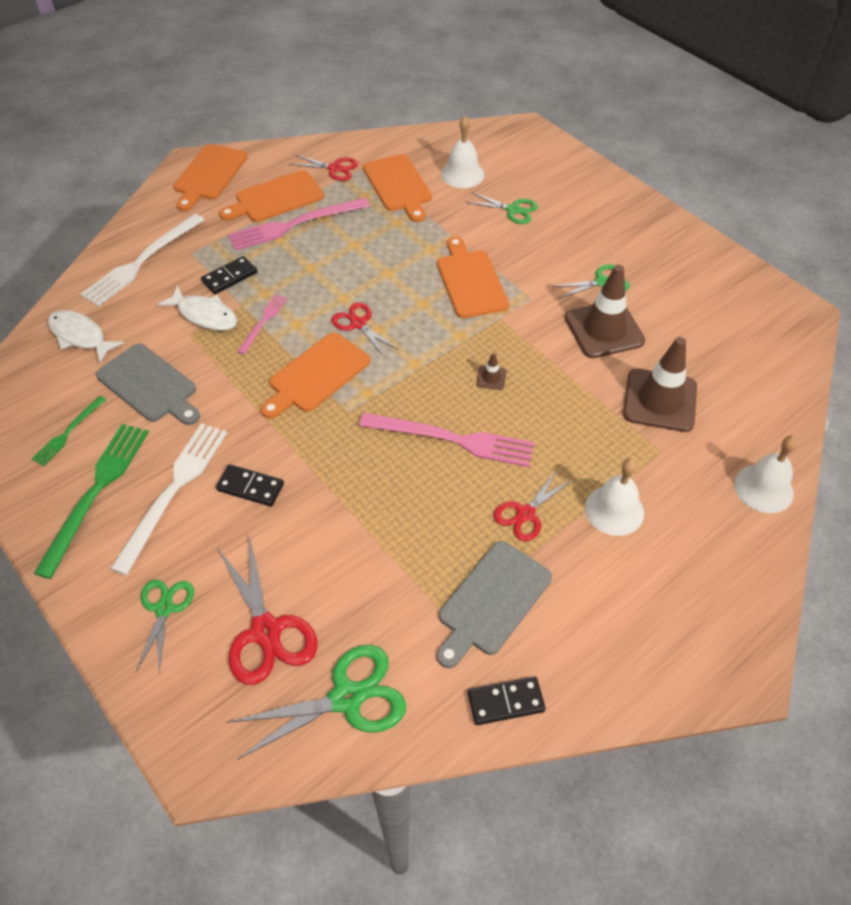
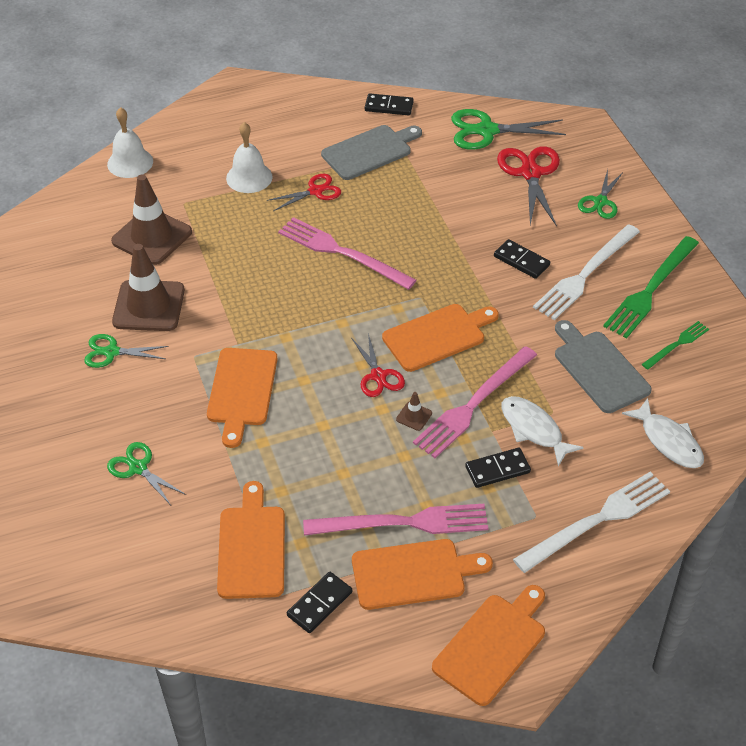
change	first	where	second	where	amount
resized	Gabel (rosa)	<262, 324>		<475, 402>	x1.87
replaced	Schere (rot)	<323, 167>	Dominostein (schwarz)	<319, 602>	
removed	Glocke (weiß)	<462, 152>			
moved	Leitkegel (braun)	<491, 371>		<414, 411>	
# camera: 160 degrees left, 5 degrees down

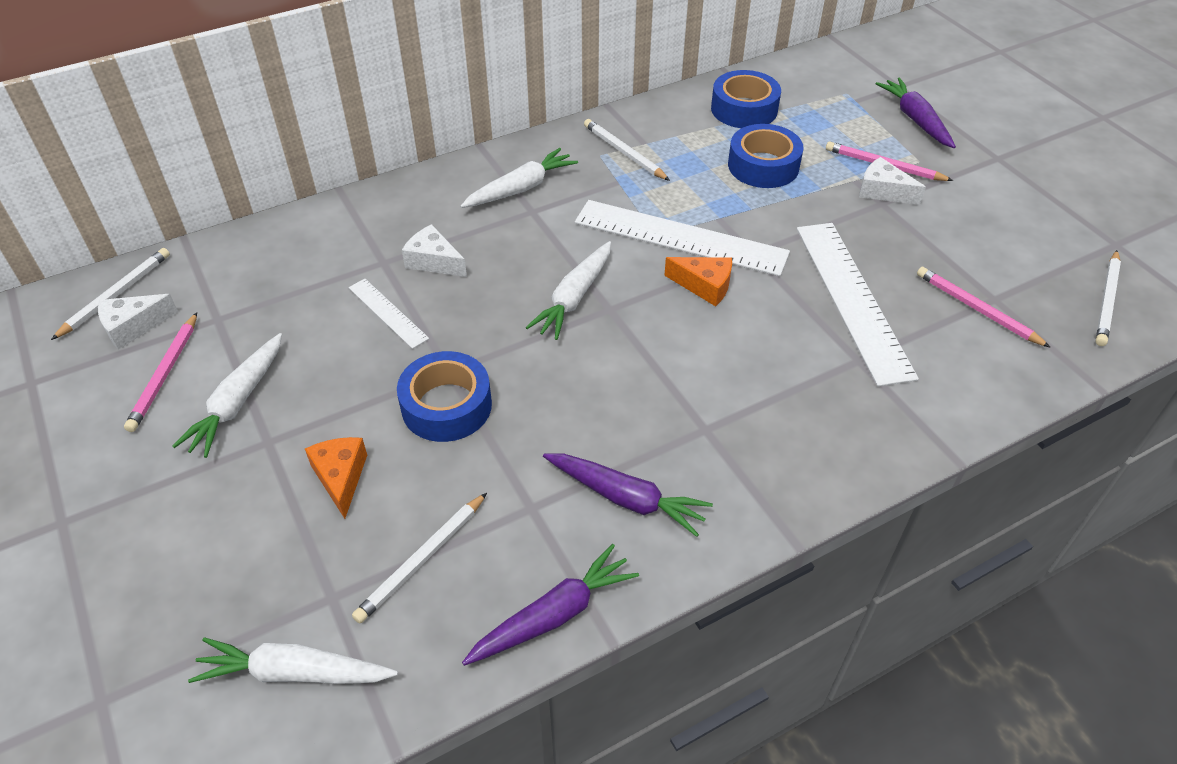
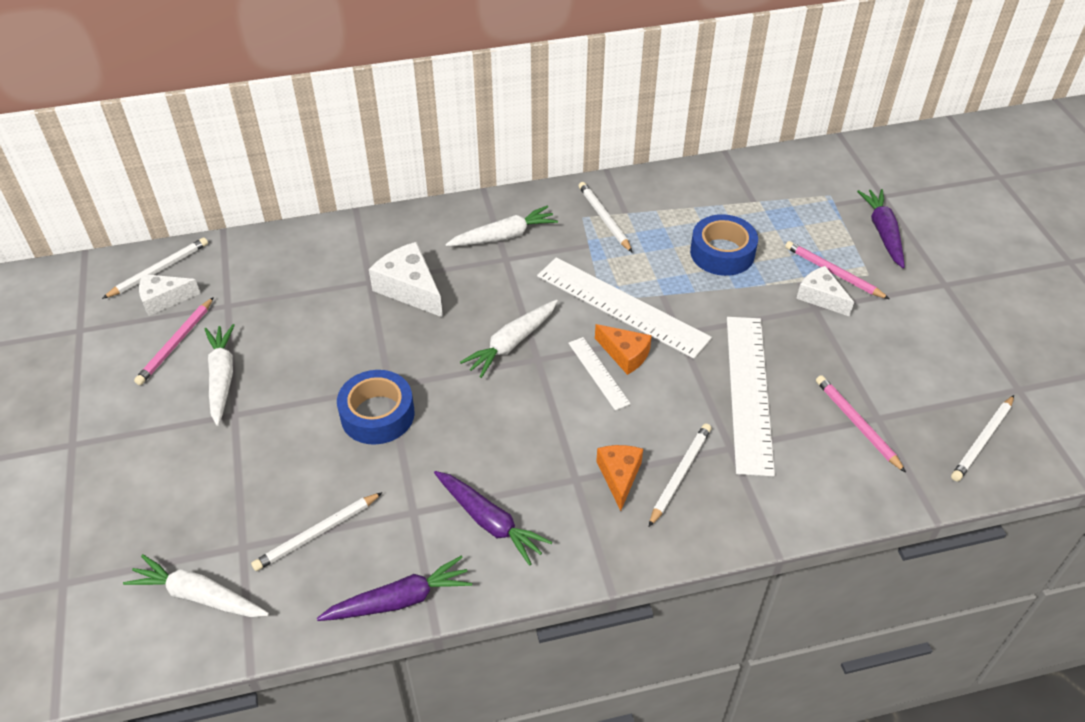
change	first	where	second	where	amount
turned	Karotte (weiß)	<227, 395>		<220, 375>	135 degrees clockwise
moved	Käse (orange)	<336, 478>		<619, 478>	
moved	Lineal (weiß)	<389, 314>		<599, 373>	
resized	Käse (weiß)	<434, 250>		<406, 279>	x1.50
removed	Klebeband (blau)	<746, 99>			
added			Bleistift (weiß)	<680, 475>	
# camera: 15 degrees right, 0 degrees up

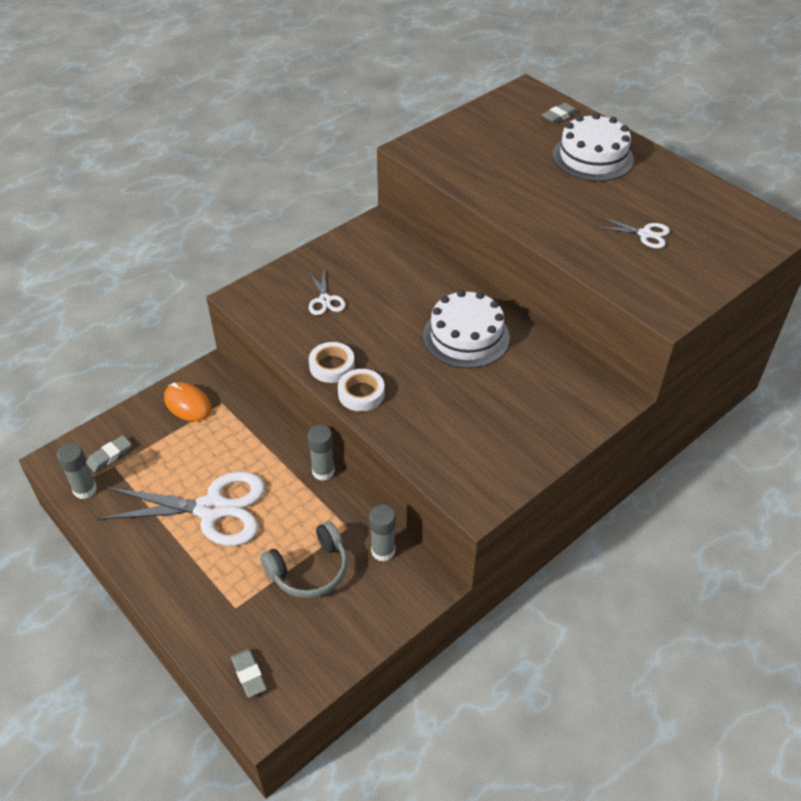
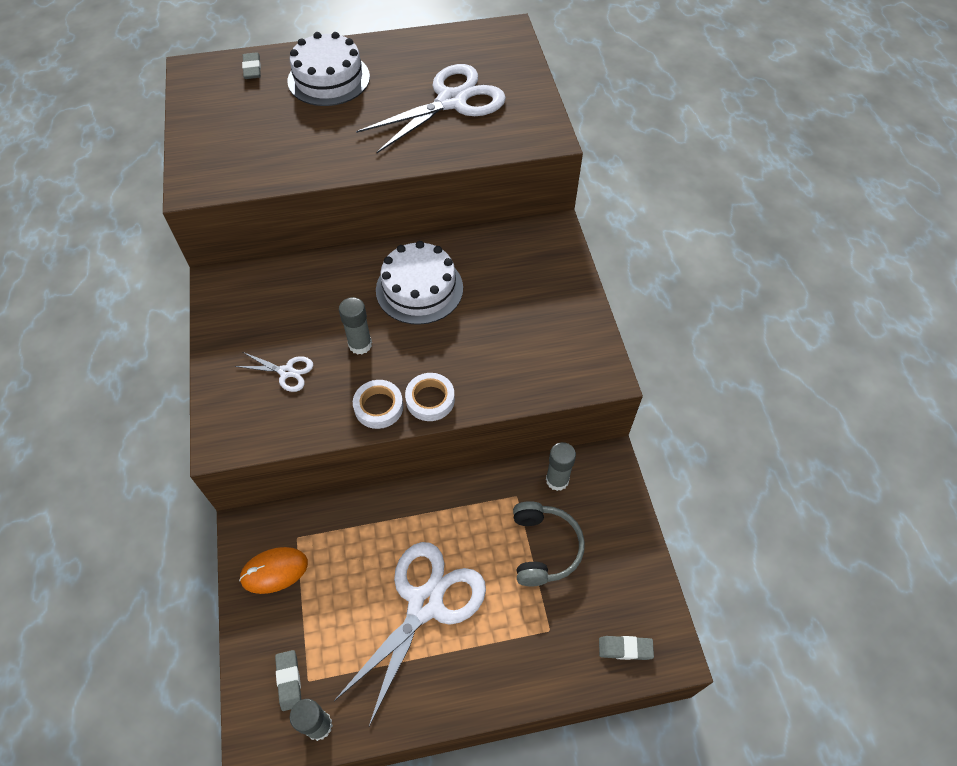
change	first	where	second	where	amount
moved	Klebestift (grau)	<321, 453>		<355, 326>	
resized	Schere (weiß)	<633, 232>		<431, 109>	x2.19
# camera: 60 degrees left, 10 degrees up

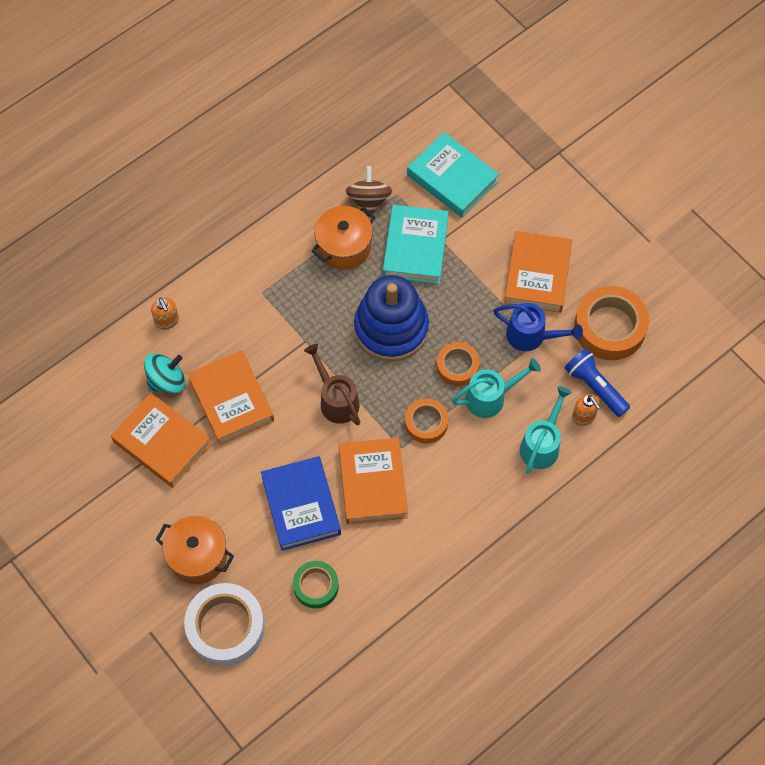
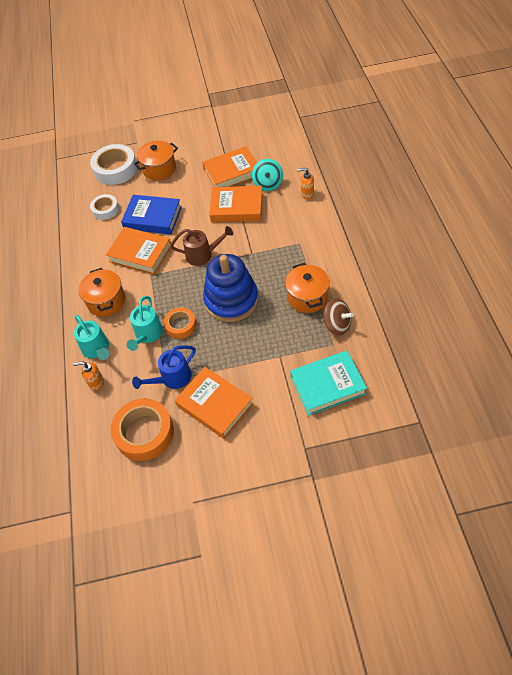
change	first	where	second	where	amount
recoloured	Klebeband (grün)	<316, 584>	Klebeband (weiß)	<104, 207>	
removed	Buch (türkis)	<416, 244>			
removed	Klebeband (orange)	<426, 421>			
removed	Taschenlampe (blau)	<597, 383>			
added			Kochtopf (orange)	<102, 292>	
# camera: 125 degrees right, 10 degrees down

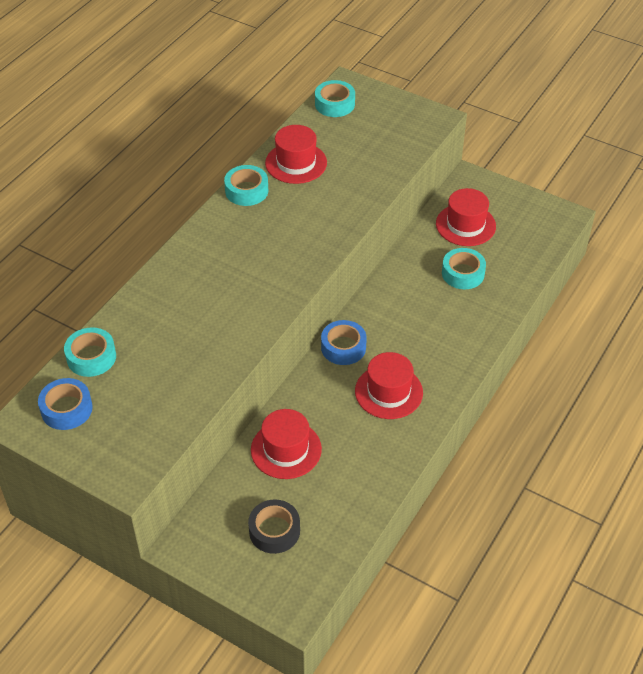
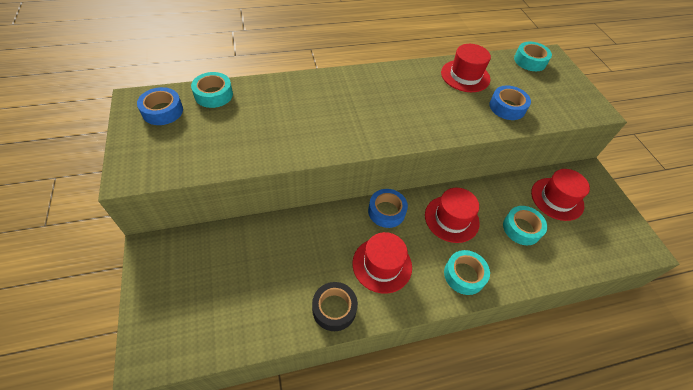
change	first	where	second	where	amount
moved	Klebeband (türkis)	<246, 185>		<467, 272>	
moved	Klebeband (schwarz)	<274, 526>		<335, 306>	
moved	Hut (rot)	<286, 444>		<452, 215>	
added			Klebeband (blau)	<510, 103>	
# camera: 40 degrees right, 5 degrees up

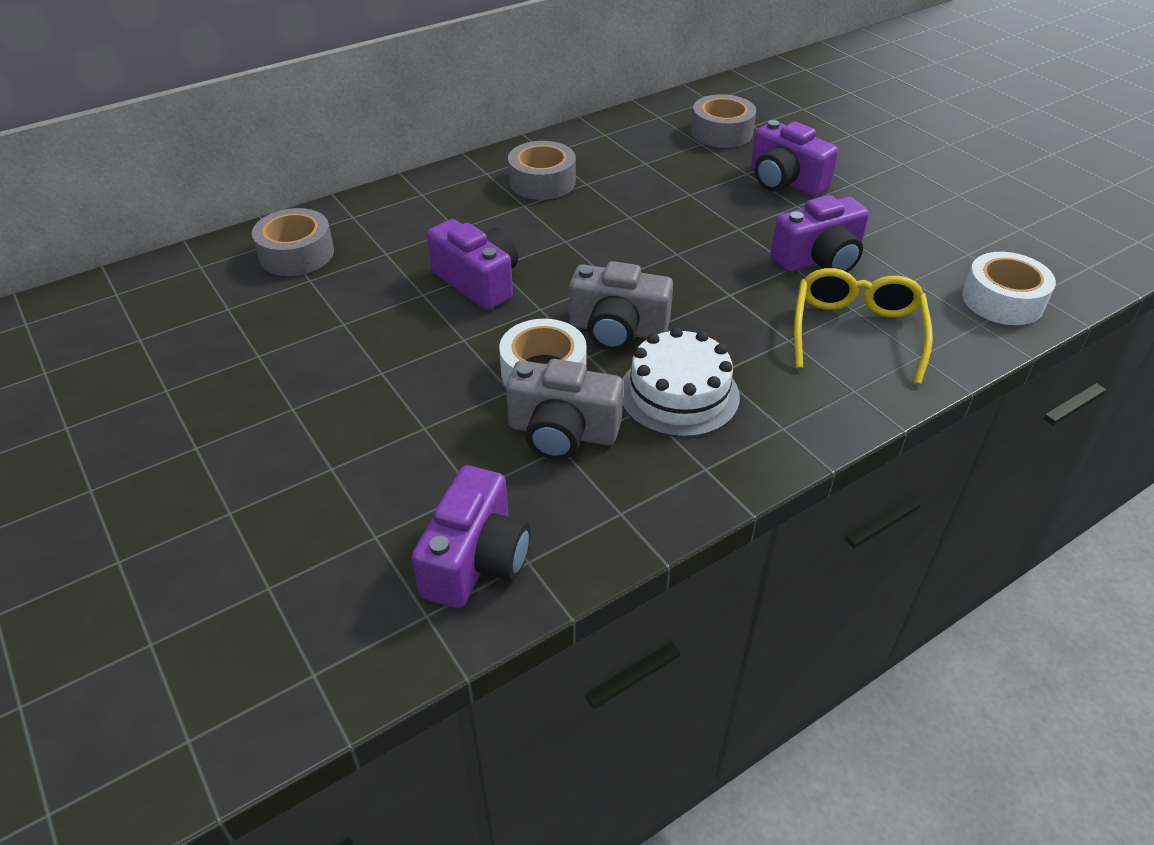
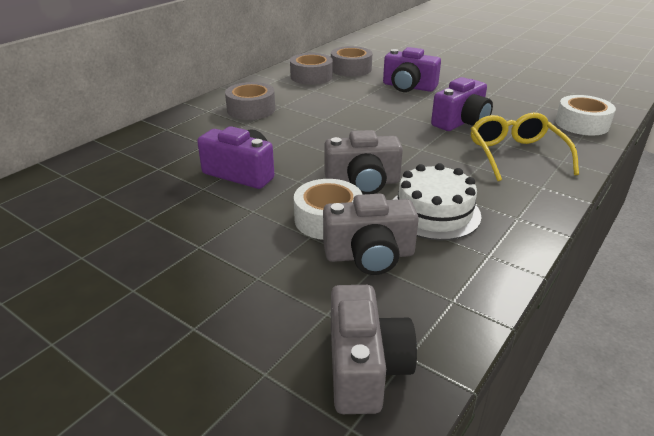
change	first	where	second	where	amount
moved	Klebeband (grau)	<293, 242>		<311, 69>	
recoloured	Kamera (lila)	<471, 536>	Kamera (grau)	<374, 349>	
# camera: 20 degrees left, 10 degrees down

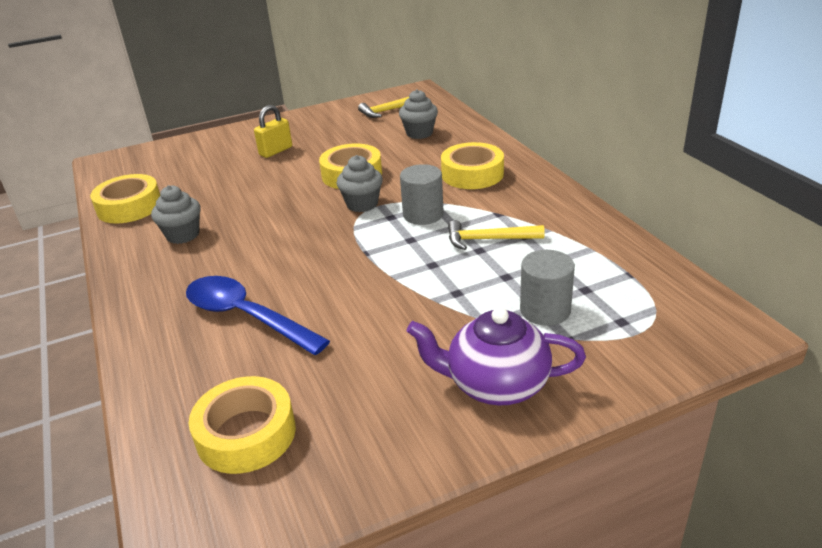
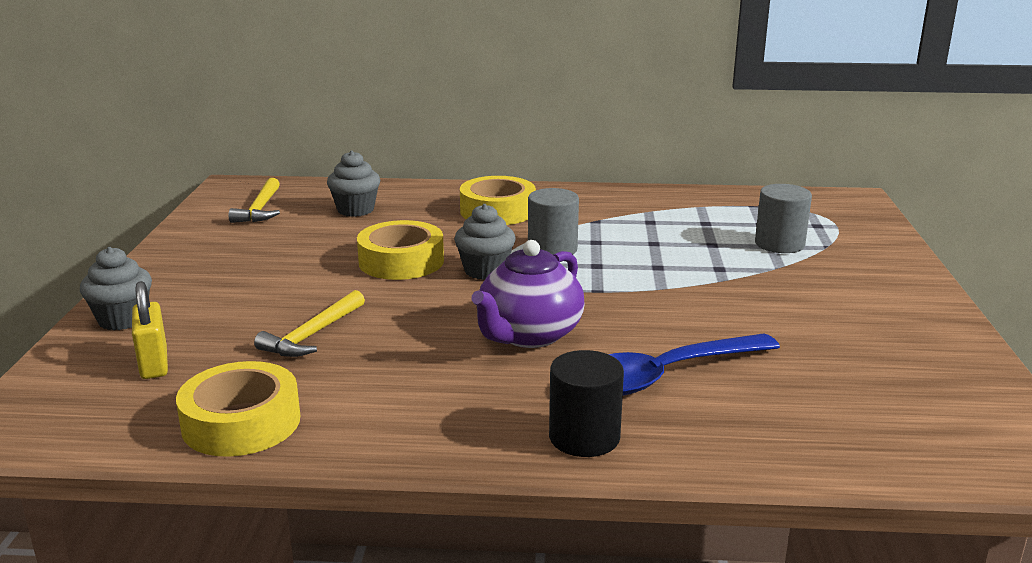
change	first	where	second	where	amount
moved	Muffin (grau)	<176, 214>		<116, 288>	
removed	Klebeband (gelb)	<242, 425>			
moved	Vorhängeschloss (gelb)	<273, 131>		<150, 330>	
moved	Teekanne (lila)	<496, 356>		<528, 294>	
moved	Hammer (gelb)	<496, 235>		<309, 323>	
added			Vollzylinder (schwarz)	<586, 403>	
# camera: 65 degrees left, 10 degrees down

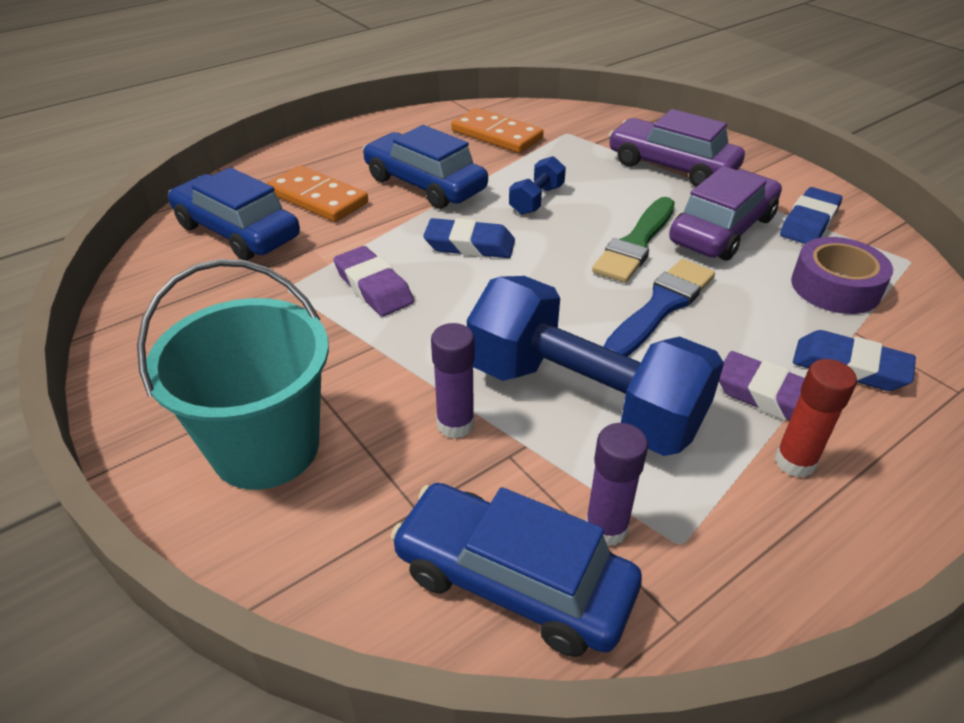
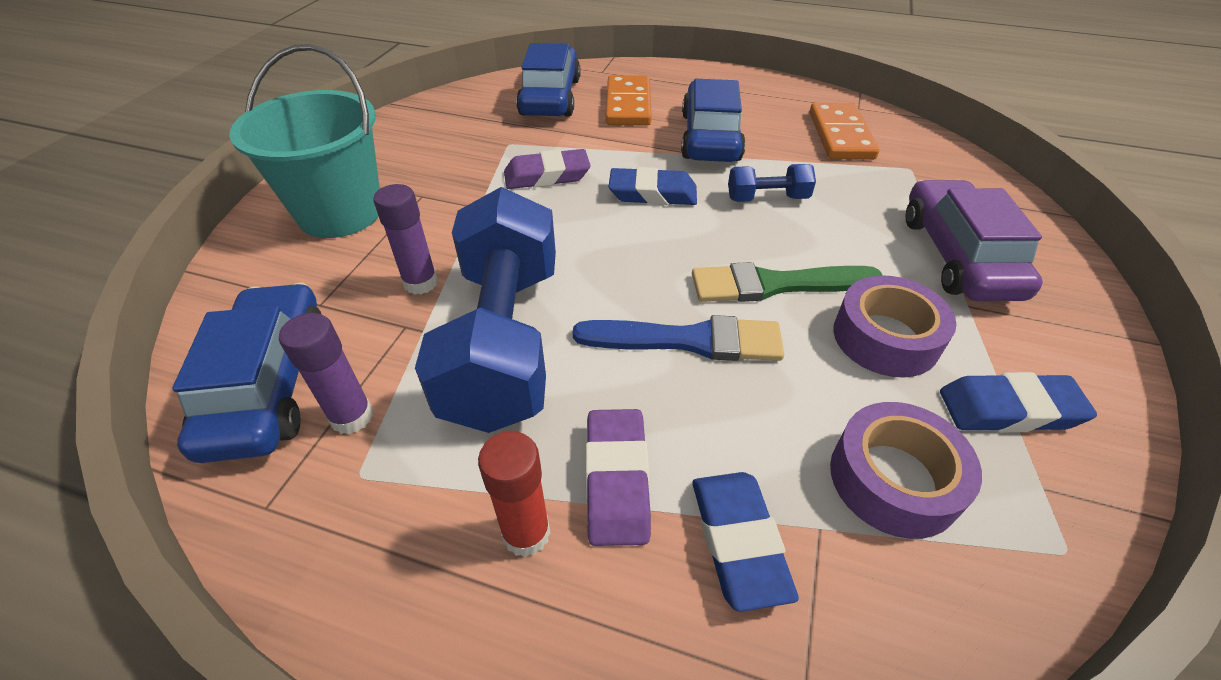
change	first	where	second	where	amount
turned	Radiergummi (lila)	<373, 281>		<547, 169>	60 degrees clockwise
turned	Radiergummi (blau)	<469, 238>		<653, 186>	60 degrees counterclockwise
replaced	Auto (lila)	<725, 213>	Klebeband (lila)	<894, 326>	
# camera: 55 degrees right, 5 degrees up

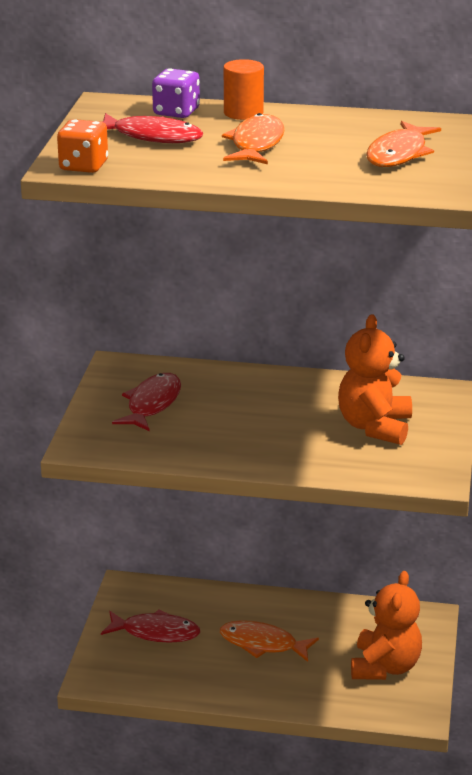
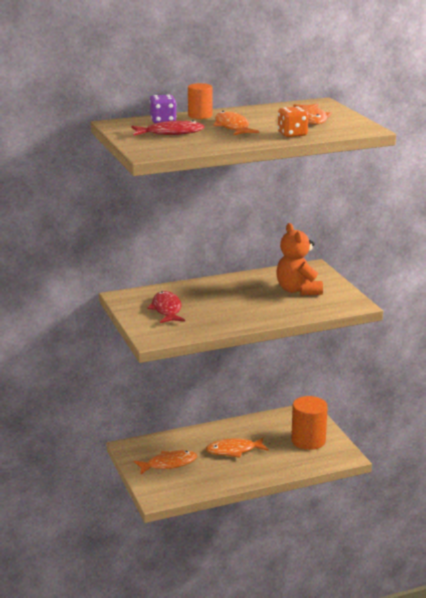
change	first	where	second	where	amount
moved	Spielwürfel (orange)	<82, 146>		<293, 121>	
recoloured	Fisch (rot)	<150, 626>	Fisch (orange)	<165, 462>	
replaced	Teddybär (orange)	<386, 625>	Vollzylinder (orange)	<309, 423>	
# camera: 30 degrees left, 5 degrees down

